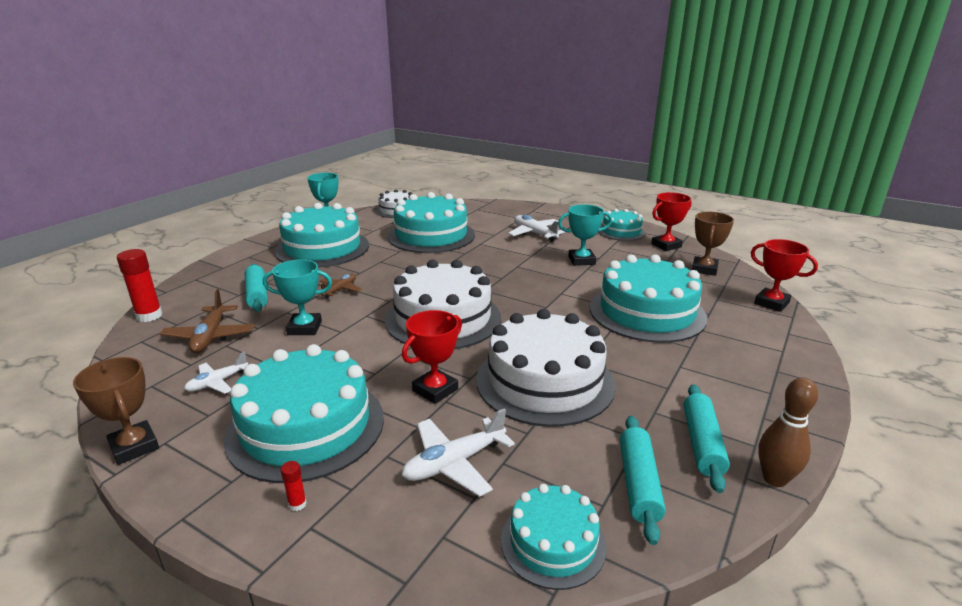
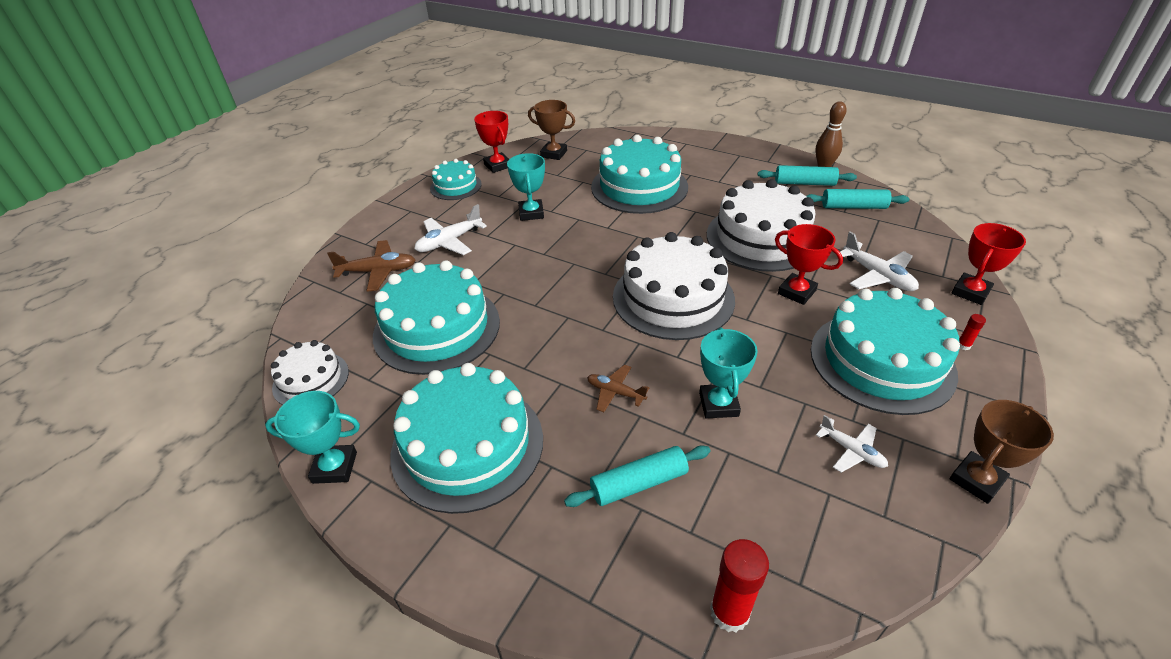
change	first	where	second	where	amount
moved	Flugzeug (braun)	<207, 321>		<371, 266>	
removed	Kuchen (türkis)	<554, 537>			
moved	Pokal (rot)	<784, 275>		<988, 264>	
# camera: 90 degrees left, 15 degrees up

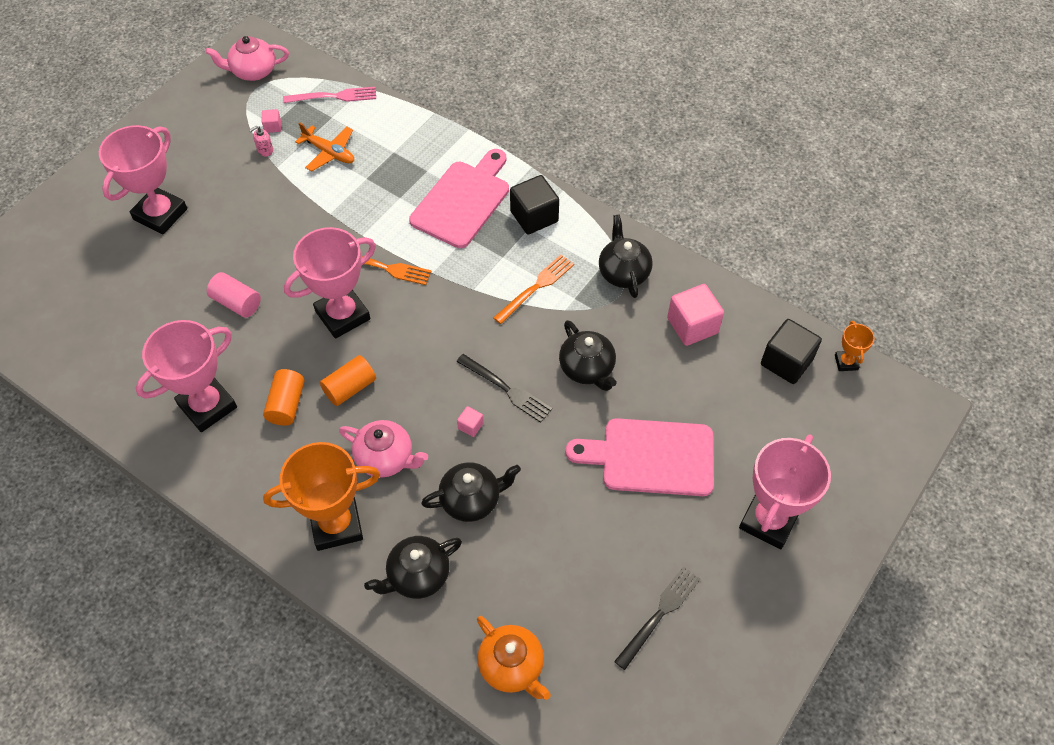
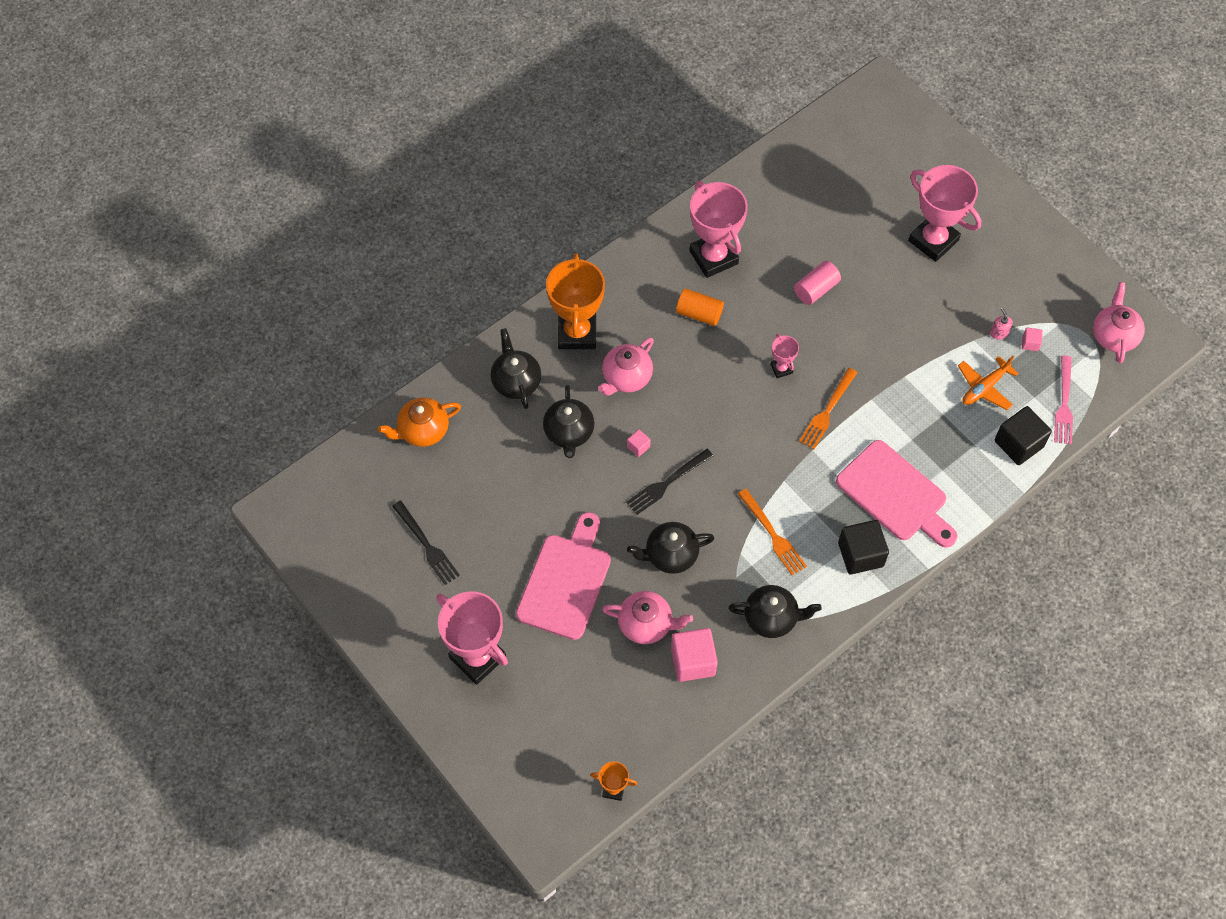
change	first	where	second	where	amount
resized	Pokal (rosa)	<330, 283>		<784, 355>	x0.47
removed	Vollzylinder (orange)	<348, 380>			
moved	Kubus (schwarz)	<791, 351>		<1023, 435>	
added			Teekanne (rosa)	<647, 617>	
# camera: 105 degrees right, 5 degrees up

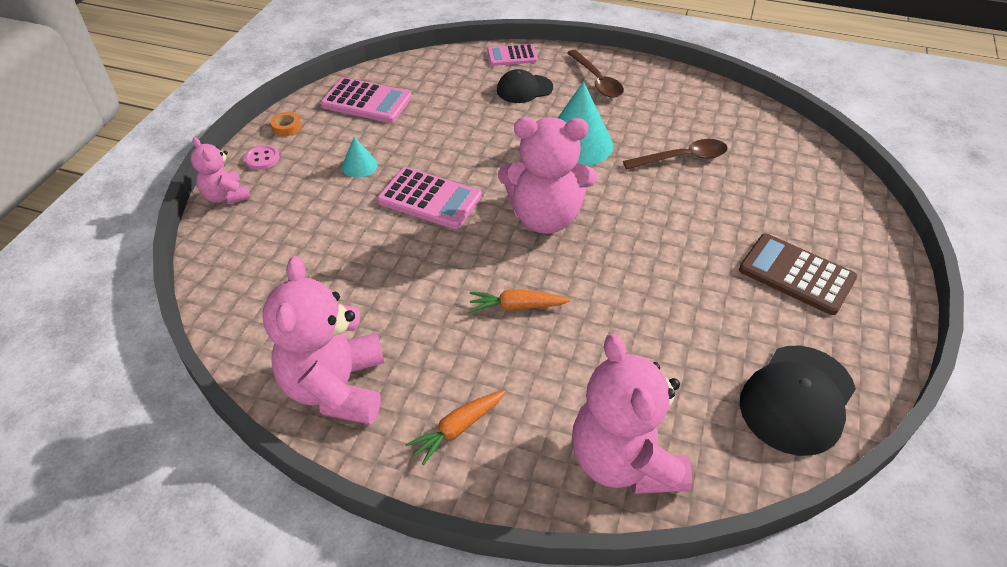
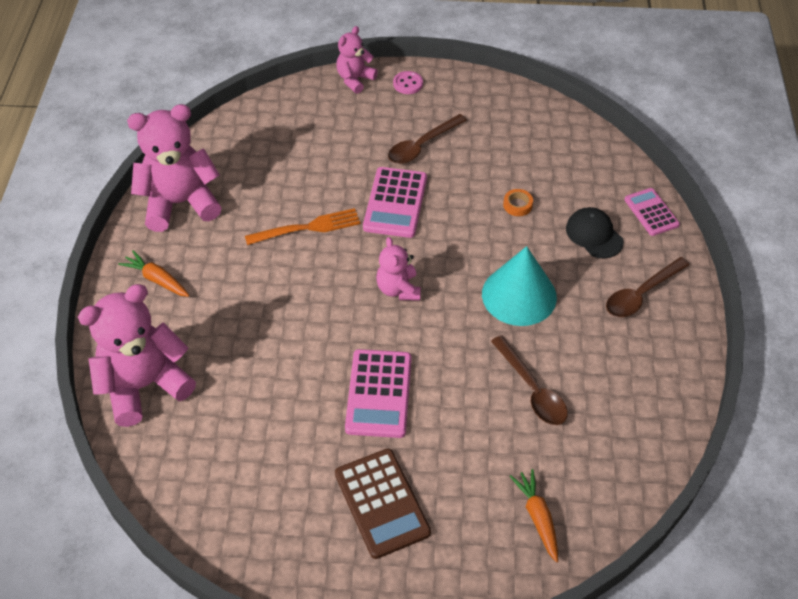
change	first	where	second	where	amount
moved	Klebeband (orange)	<286, 124>		<518, 202>	
moved	Taschenrechner (rosa)	<366, 100>		<378, 393>	
replaced	Kegel (türkis)	<360, 157>	Löffel (braun)	<427, 139>	
moved	Karotte (orange)	<519, 300>		<534, 515>	
resized	Teddybär (rosa)	<547, 175>		<398, 269>	x0.54
turned	Taschenrechner (braun)	<798, 274>		<383, 504>	135 degrees clockwise
removed	Kappe (schwarz)	<798, 401>			
added			Gabel (orange)	<302, 226>	
# camera: 75 degrees right, 5 degrees up

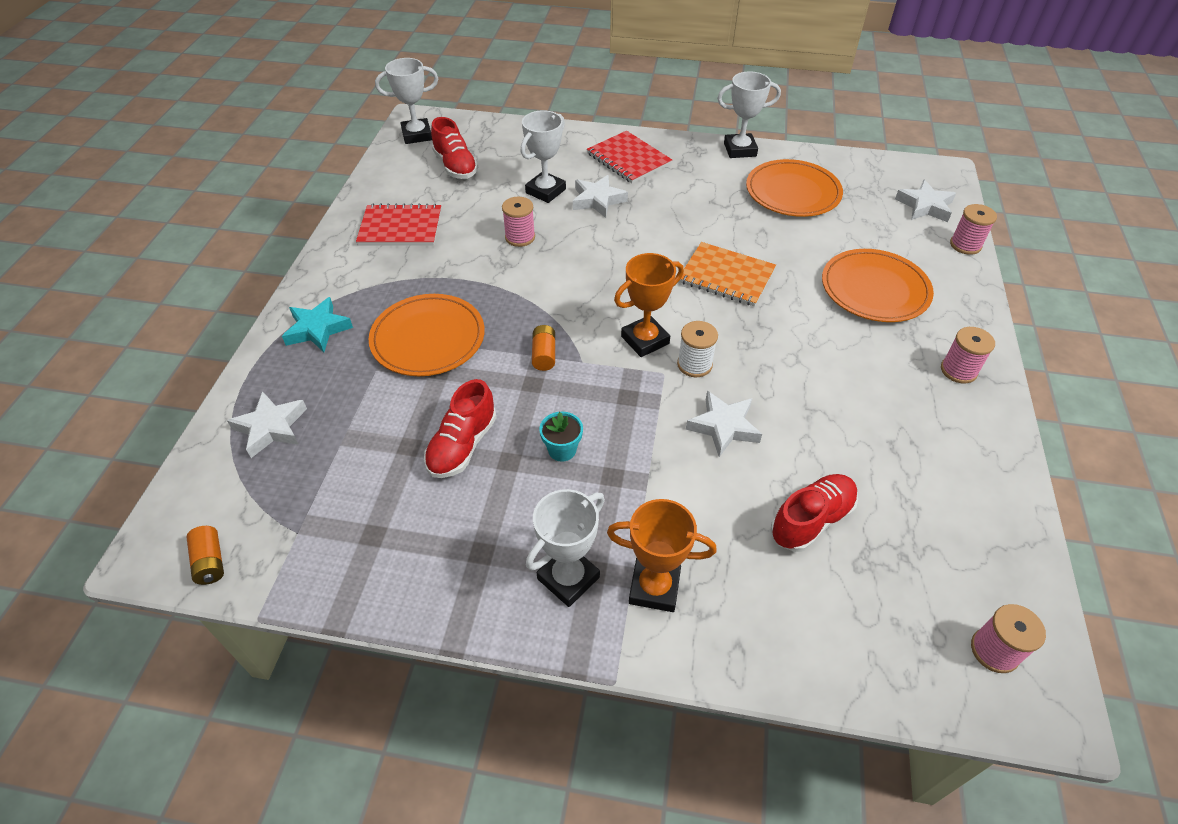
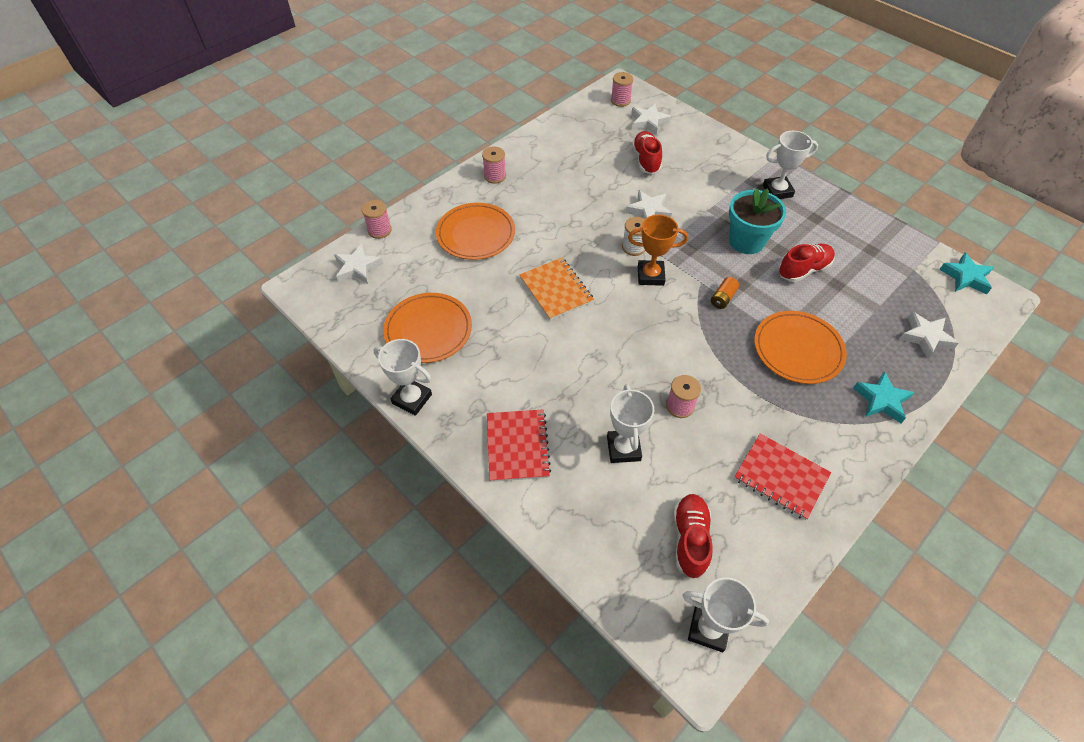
change	first	where	second	where	amount
replaced	Batterie (orange)	<205, 555>	Stern (türkis)	<966, 273>	
turned	Pokal (weiß)	<543, 156>		<630, 423>	75 degrees counterclockwise
resized	Blumentopf (türkis)	<561, 437>		<757, 221>	x2.01
moved	Stern (weiß)	<600, 196>		<651, 119>	
removed	Pokal (orange)	<662, 555>			
turned	Schuh (rot)	<814, 513>		<647, 152>	90 degrees clockwise
# camera: 145 degrees left, 5 degrees up

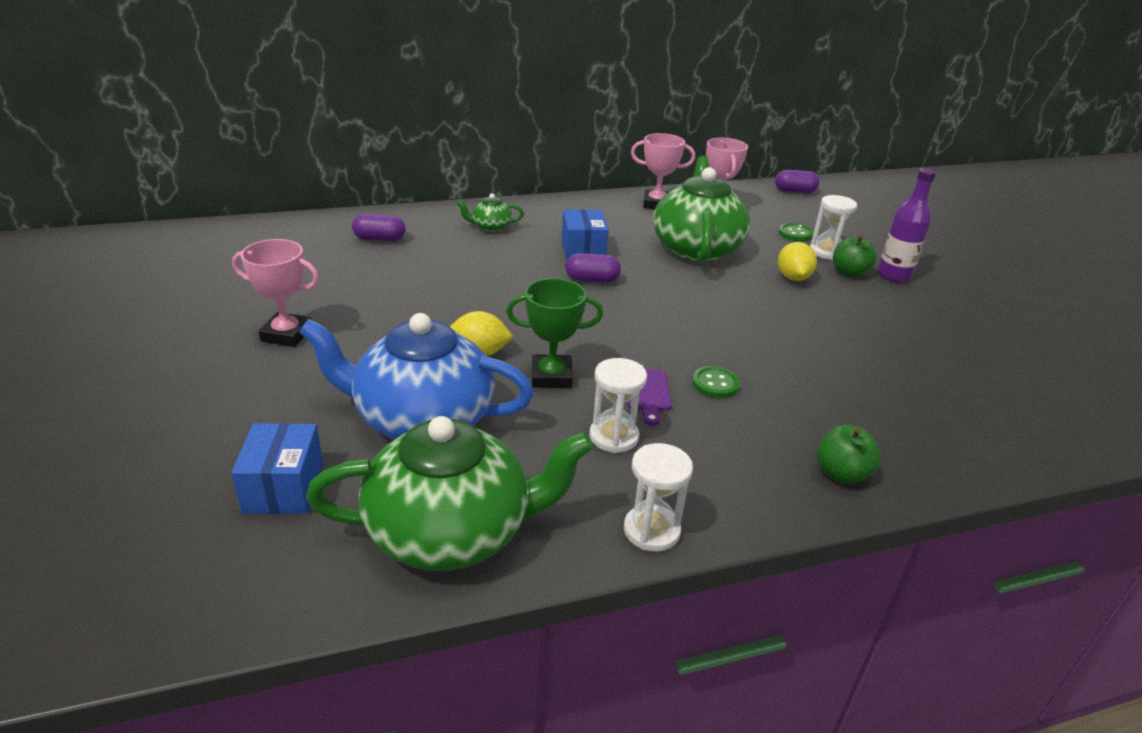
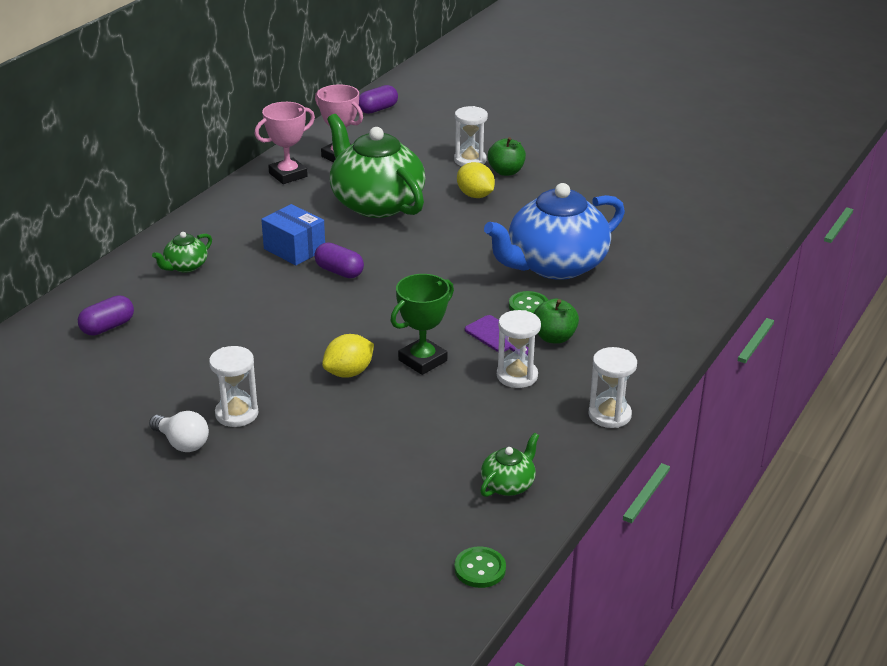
change	first	where	second	where	amount
removed	Schachtel (blau)	<277, 468>			
replaced	Pokal (rosa)	<275, 293>	Glühbirne (weiß)	<179, 431>	
moved	Teekanne (blau)	<416, 376>		<554, 231>	
resized	Teekanne (grün)	<449, 493>		<509, 465>	x0.43
turned	Kapsel (lila)	<593, 267>		<339, 260>	75 degrees clockwise
moved	Knopf (grün)	<796, 232>		<480, 567>	
moved	Apfel (grün)	<849, 454>		<556, 321>	
removed	Flasche (lila)	<907, 225>			
added			Sanduhr (weiß)	<234, 386>	
# camera: 40 degrees left, 0 degrees up

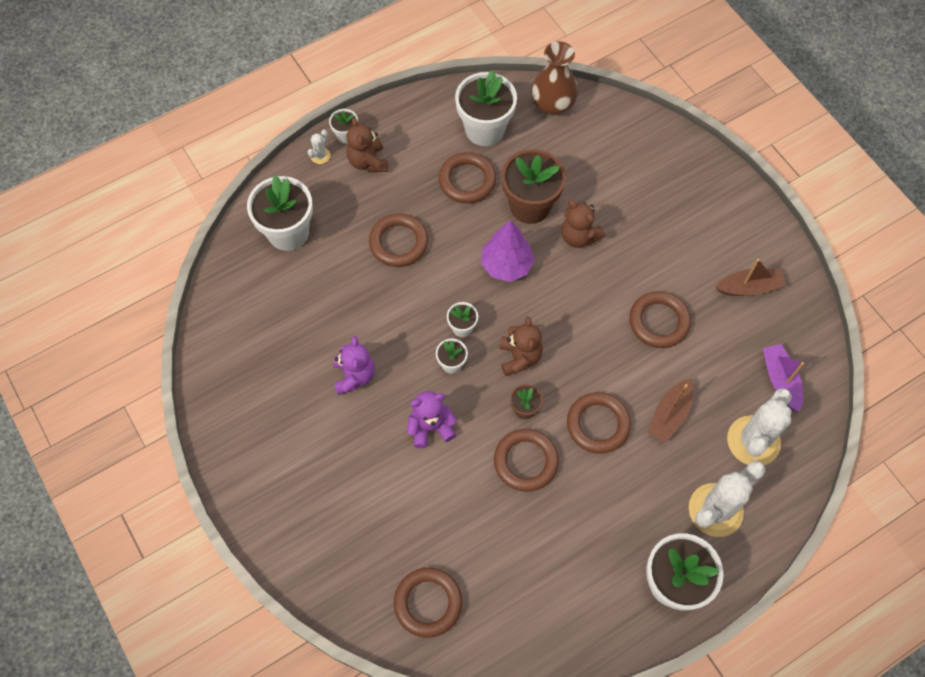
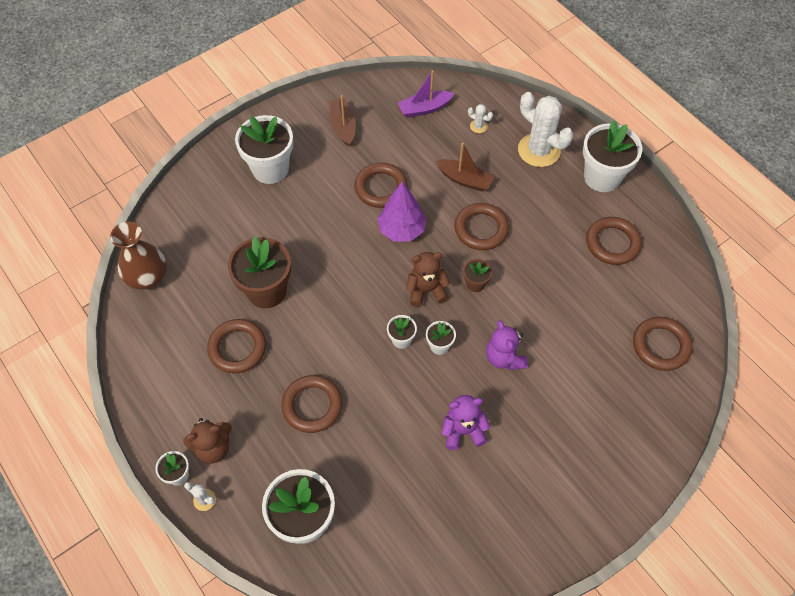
change	first	where	second	where	amount
moved	Blumentopf (weiß)	<486, 108>		<264, 149>	
moved	Baum (lila)	<508, 251>		<401, 212>	
moved	Ring (braun)	<526, 460>		<614, 241>	
removed	Teddybär (braun)	<583, 224>			
resized	Kaktus (weiß)	<759, 426>		<480, 118>	x0.42
# camera: 95 degrees left, 5 degrees down

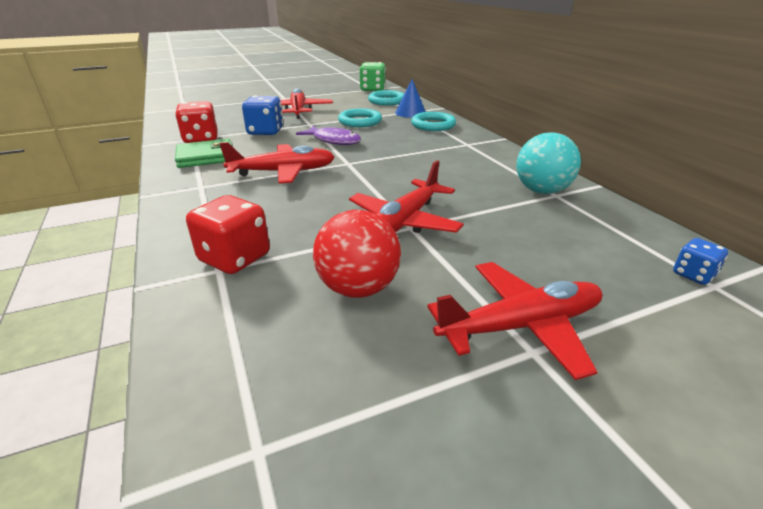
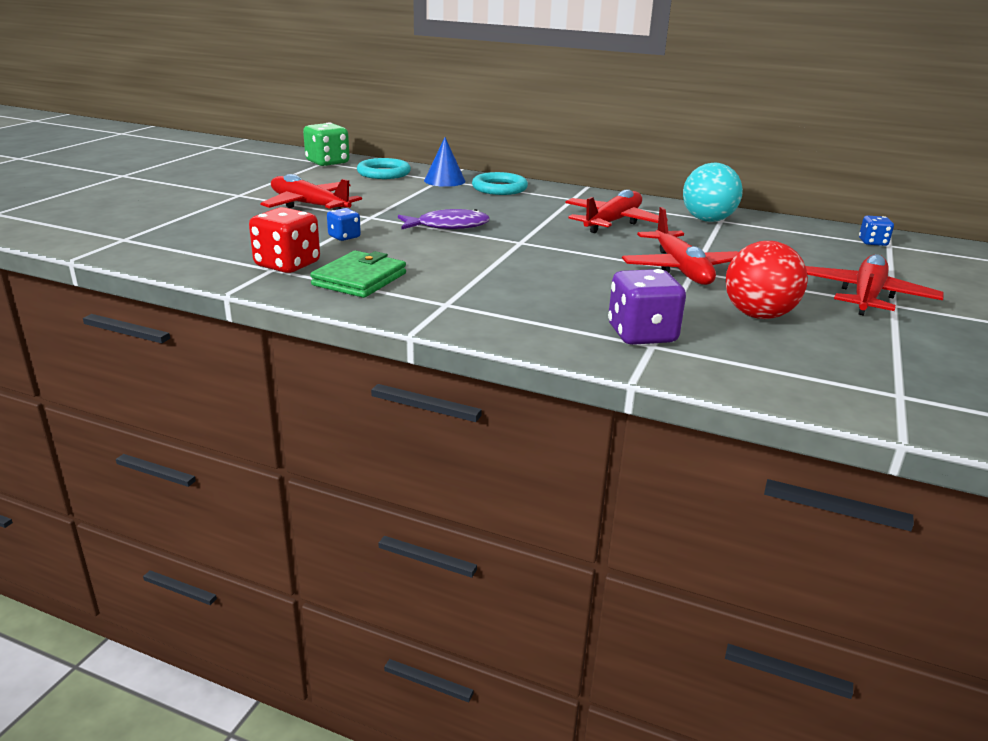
change	first	where	second	where	amount
recoloured	Spielwürfel (rot)	<228, 234>	Spielwürfel (lila)	<647, 307>	
moved	Flugzeug (rot)	<277, 163>		<616, 211>	
resized	Spielwürfel (blau)	<262, 115>		<344, 224>	x0.55
removed	Ring (türkis)	<360, 117>			
# camera: 45 degrees left, 5 degrees down

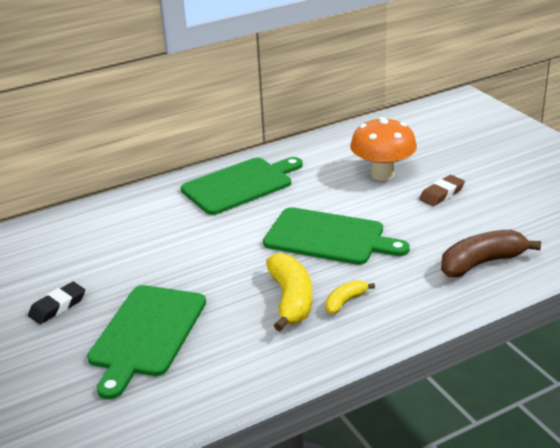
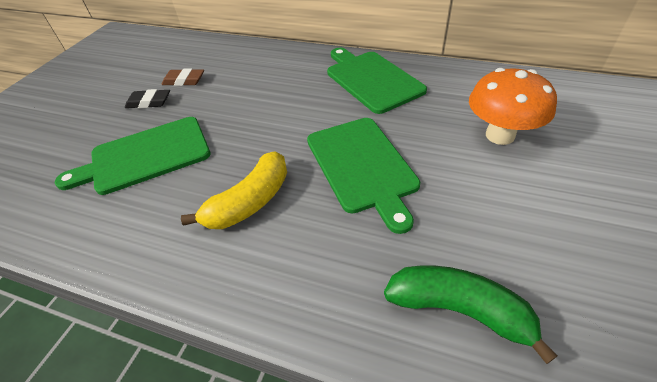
change	first	where	second	where	amount
turned	Schneidebrett (grün)	<242, 186>		<377, 81>	135 degrees counterclockwise
removed	Banane (gelb)	<350, 297>			
moved	Radiergummi (braun)	<442, 190>		<183, 77>	
recoloured	Banane (braun)	<491, 254>	Banane (grün)	<470, 315>	
# camera: 50 degrees right, 15 degrees up

